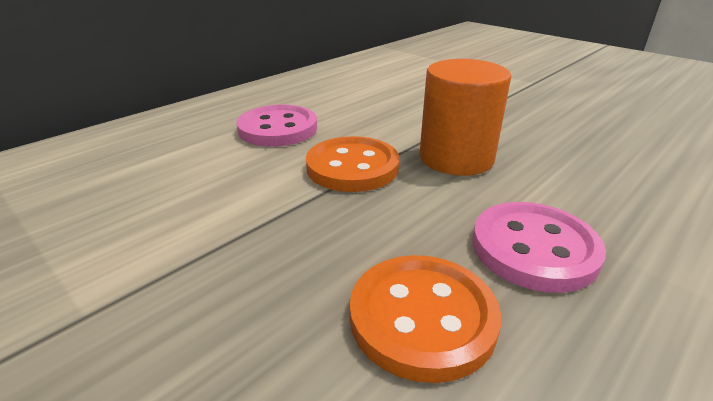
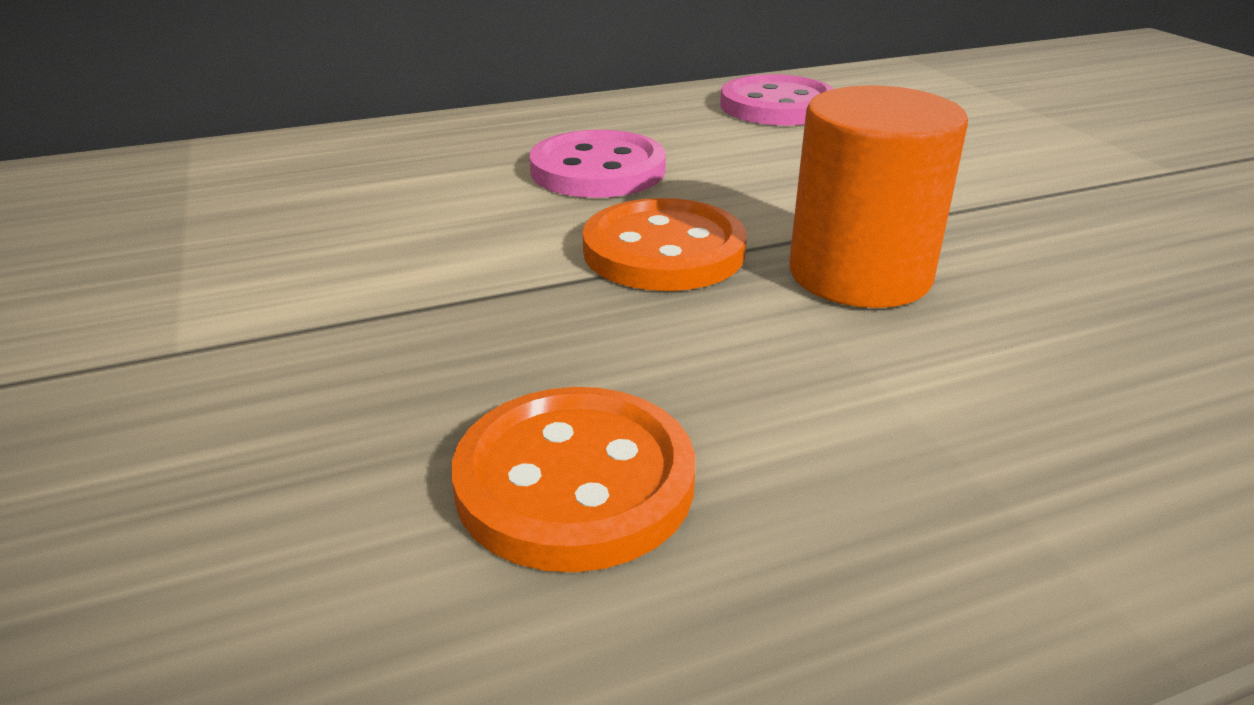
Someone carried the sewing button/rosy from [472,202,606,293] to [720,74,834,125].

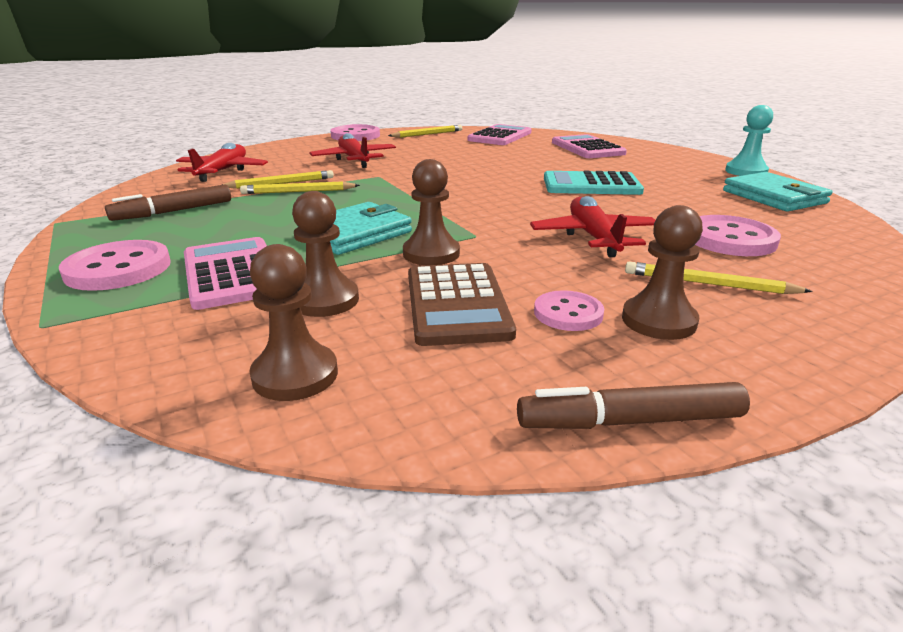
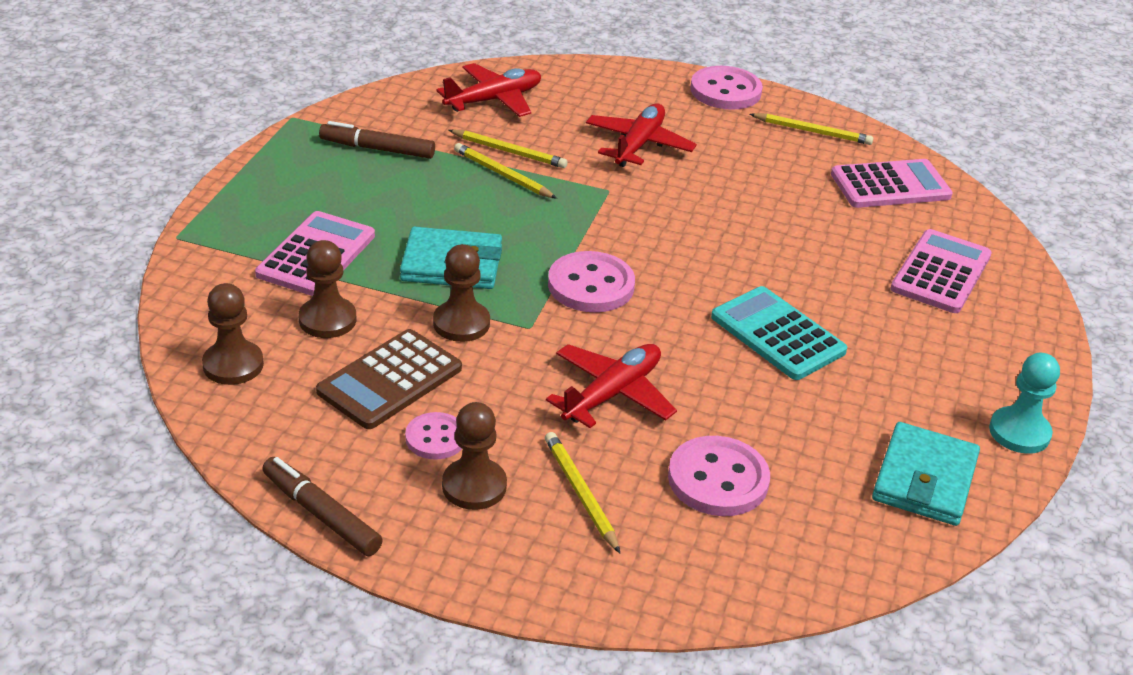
Someone carried the sewing button/rosy from [59,240,171,291] to [548,251,635,312].

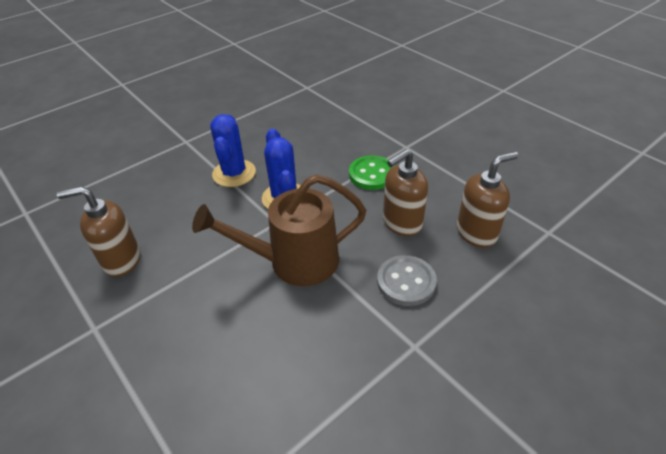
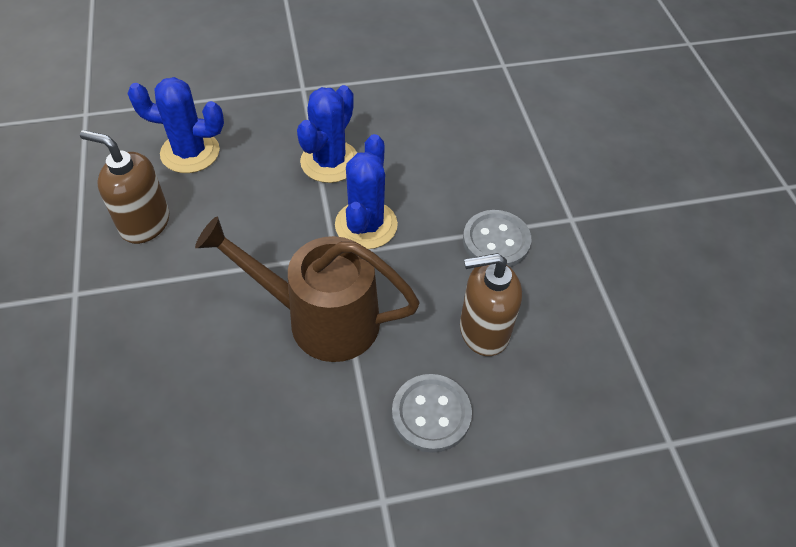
Someone repainted the sewing button/green at [349,155,395,190], which became the sewing button/grey at [463,210,532,267].
Someone took away the pump bottle/brown at [457,152,518,248].
Someone put down the prickly plant/blue at [127,77,224,173].

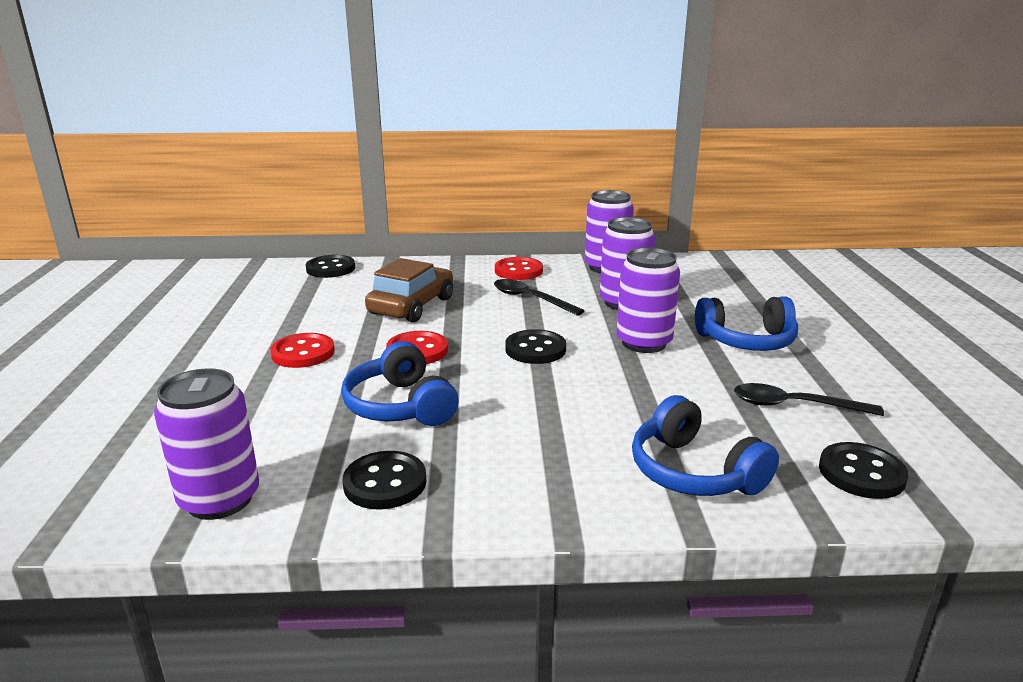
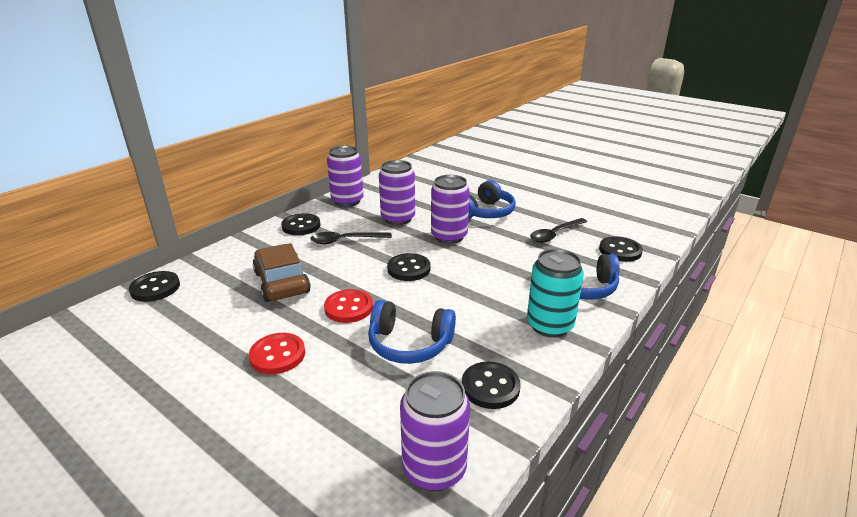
Someone repainted the sewing button/crimson at [495,257,543,280], which became the sewing button/ebony at [282,213,320,235].
Someone put down the soda can/teal at [527,249,584,338].

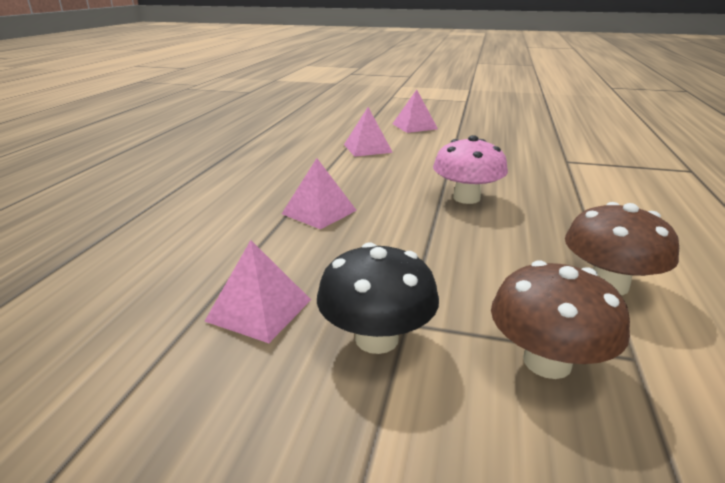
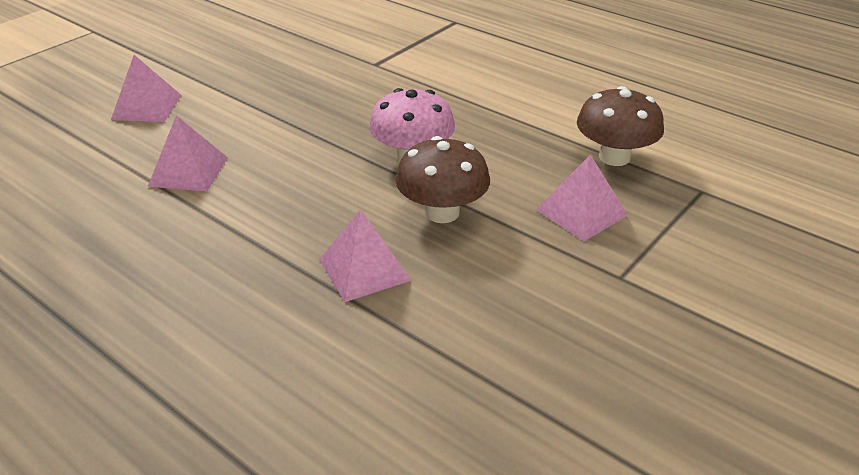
Someone carried the pyramid/rosy from [204,240,311,343] to [536,154,628,241].
Someone took away the mushroom/ebony at [317,242,439,354].
Someone carried the mushroom/brown from [491,260,630,379] to [395,136,490,223].

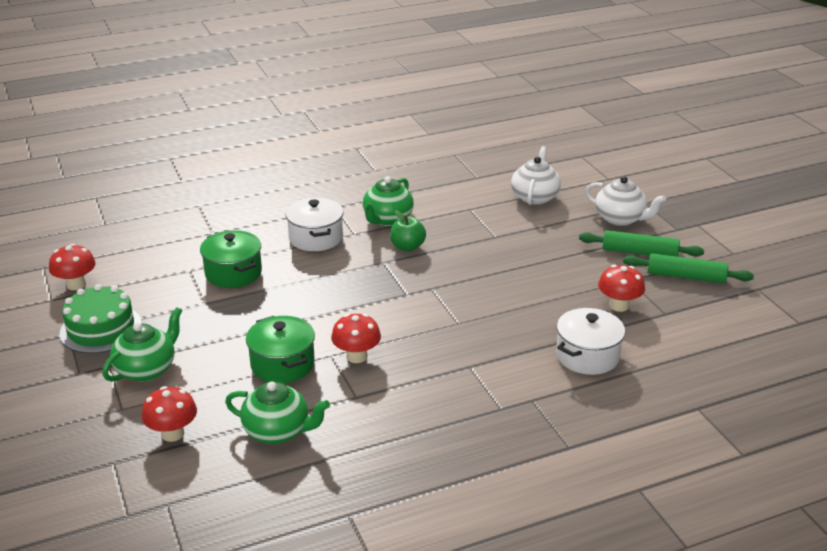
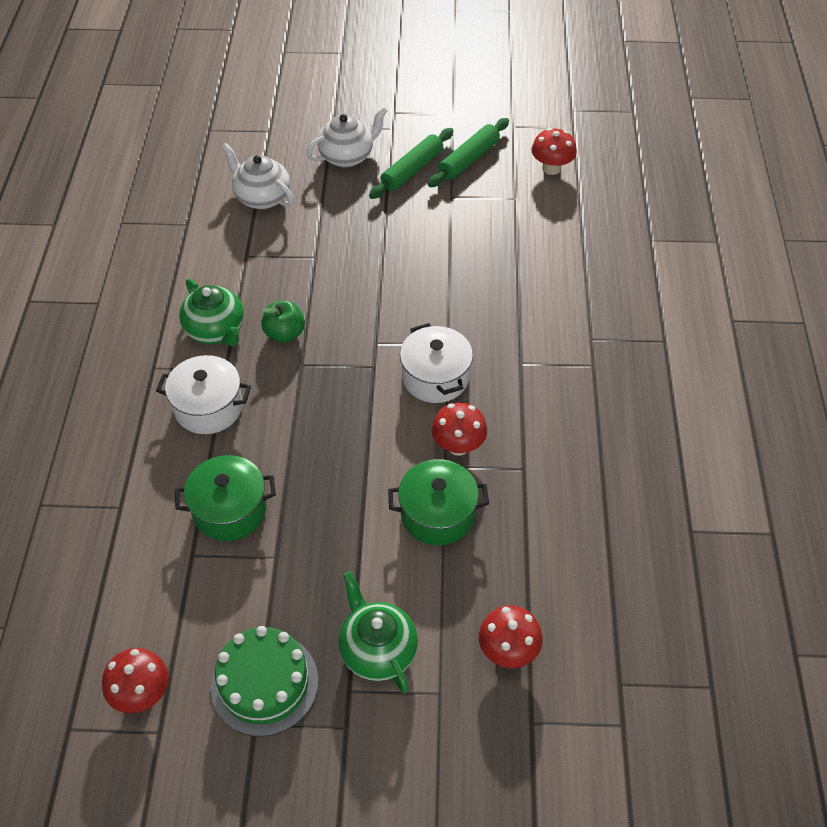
Someone took away the teapot/green at [225,381,330,444].
Someone carried the cooking pot/pure white from [556,308,625,375] to [400,323,473,403].
Someone carried the mushroom/crimson from [598,265,645,312] to [531,128,577,175].

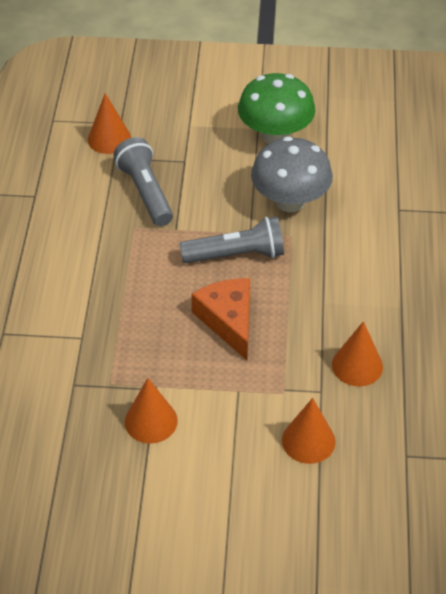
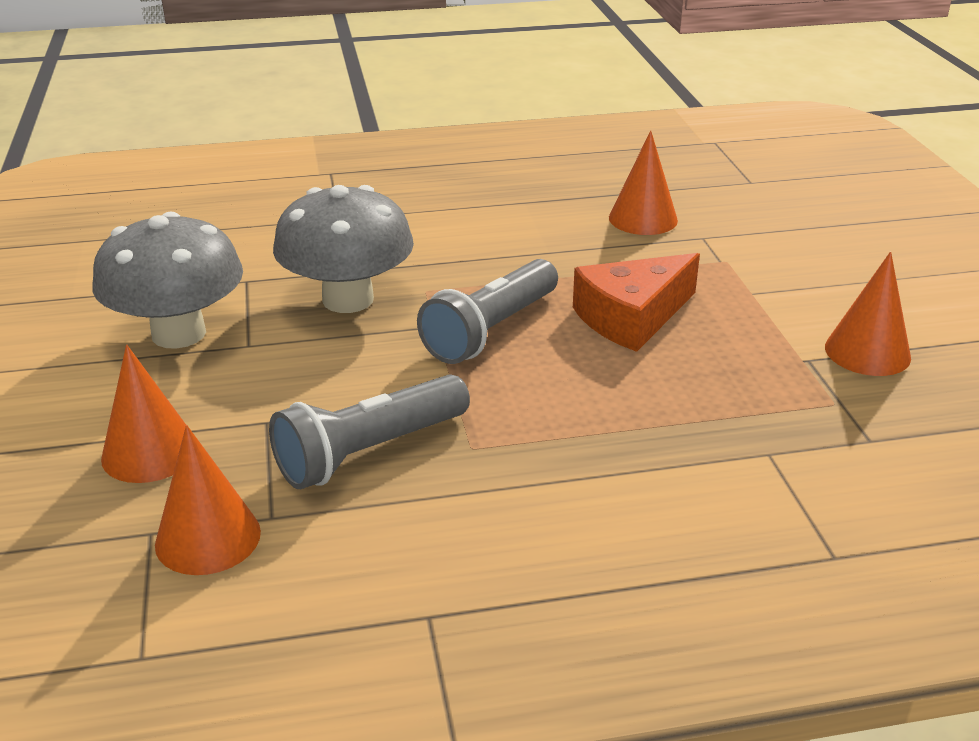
Someone rotated the pocket torch/grey at [179,217,284,263] by 120 degrees counterclockwise.
Someone repainted the mushroom/green at [238,73,315,144], which became the mushroom/grey at [92,212,243,349].
Someone carried the cone shape/orange from [282,398,336,464] to [101,344,186,483].

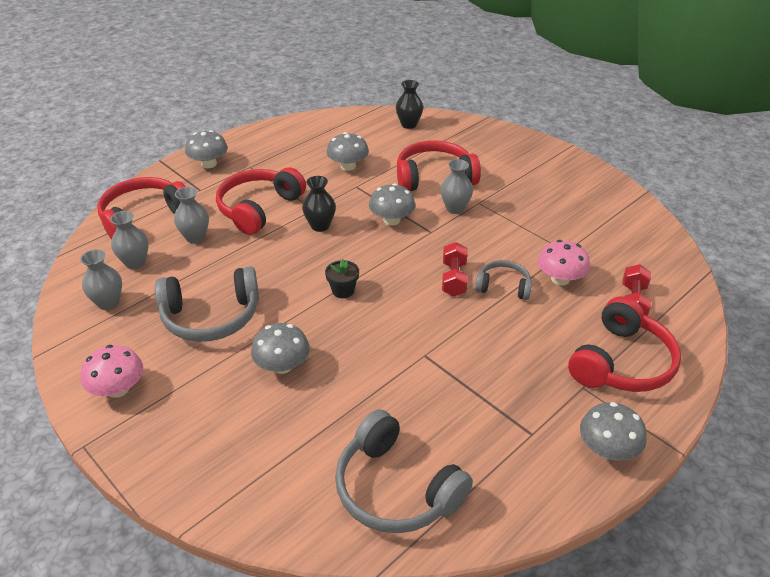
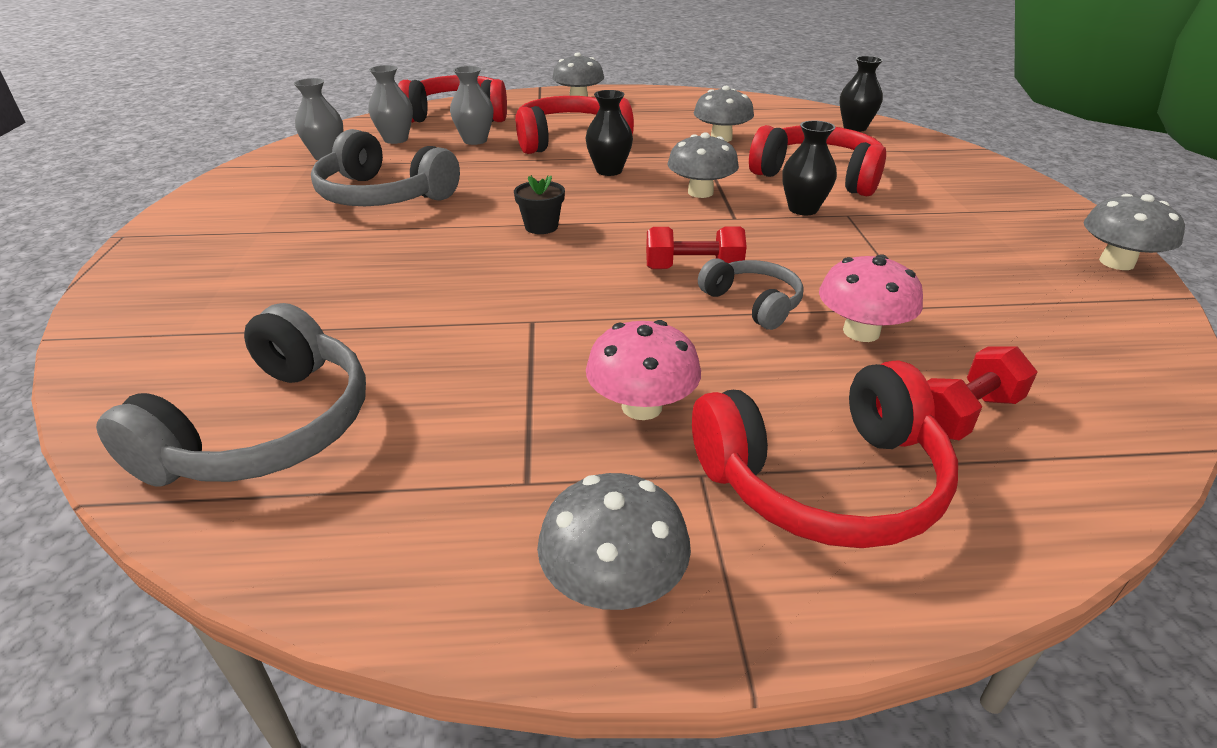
Someone carried the mushroom/rosy from [81,345,143,398] to [586,320,701,420].
Someone carried the mushroom/grey from [251,323,310,374] to [1084,194,1185,270].
Someone rotated the headset/grey at [335,409,473,533] by 150 degrees counterclockwise.
Someone repainted the flower vase/grey at [440,159,473,214], which became the flower vase/ebony at [782,120,837,215].
Someone rotated the dumbbell/crimson at [442,242,468,297] by 45 degrees clockwise.

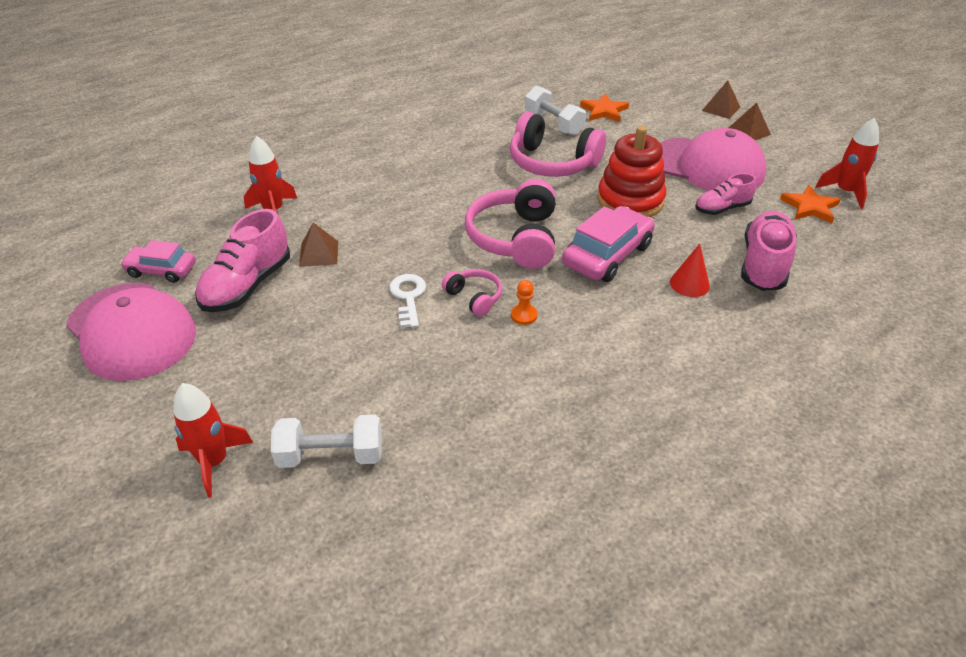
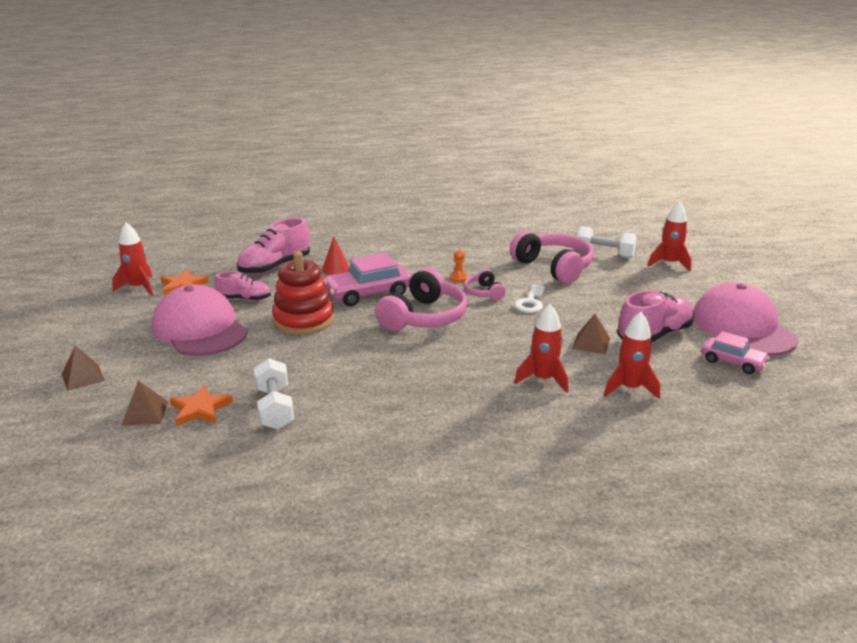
Someone carried the headset/rosy from [510,112,606,177] to [510,231,594,284].
Someone carried the pyramid/brown from [729,103,771,140] to [121,380,168,426].
Someone put down the rocket/crimson at [514,304,568,393].

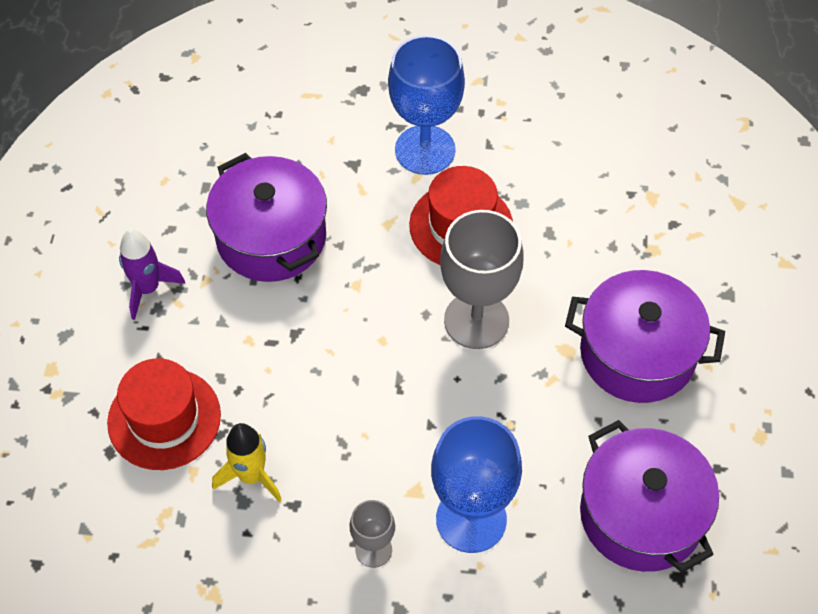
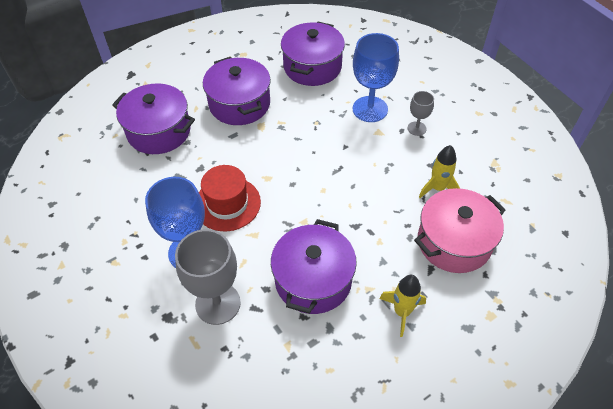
Someone swapped the hat/crimson at [107,358,221,470] for the cooking pot/rosy at [414,188,506,273].
Someone repainted the rocket/purple at [119,229,185,320], which became the rocket/bright yellow at [379,275,426,337].
Someone carried the chalice/grey from [440,210,523,349] to [175,229,241,325].
Someone put down the cooking pot/purple at [112,83,195,154].

